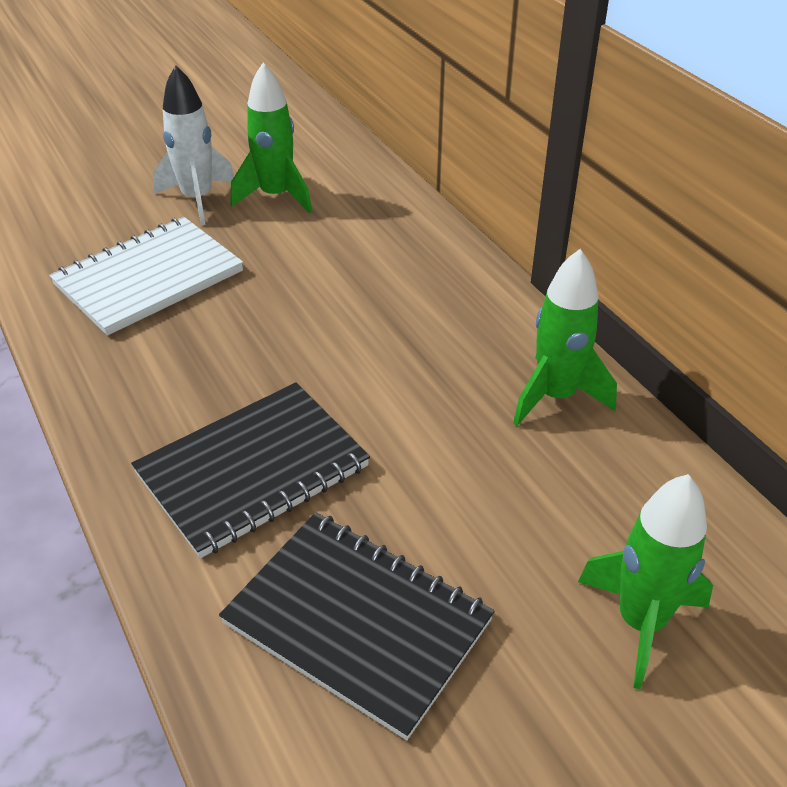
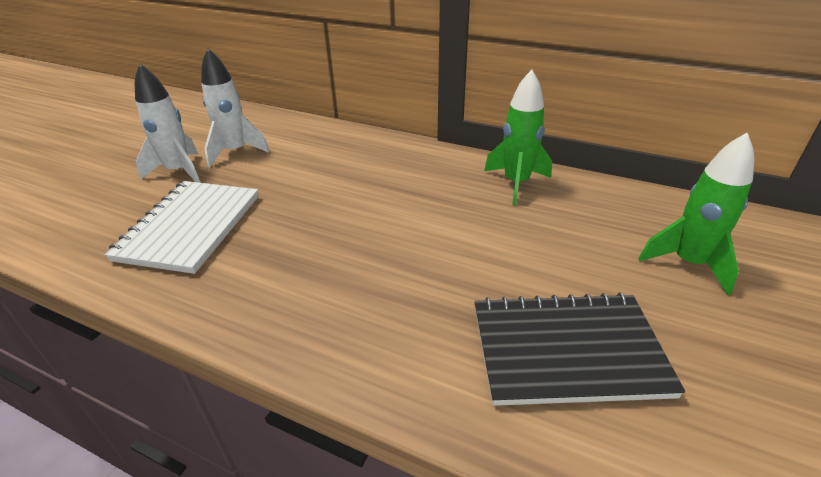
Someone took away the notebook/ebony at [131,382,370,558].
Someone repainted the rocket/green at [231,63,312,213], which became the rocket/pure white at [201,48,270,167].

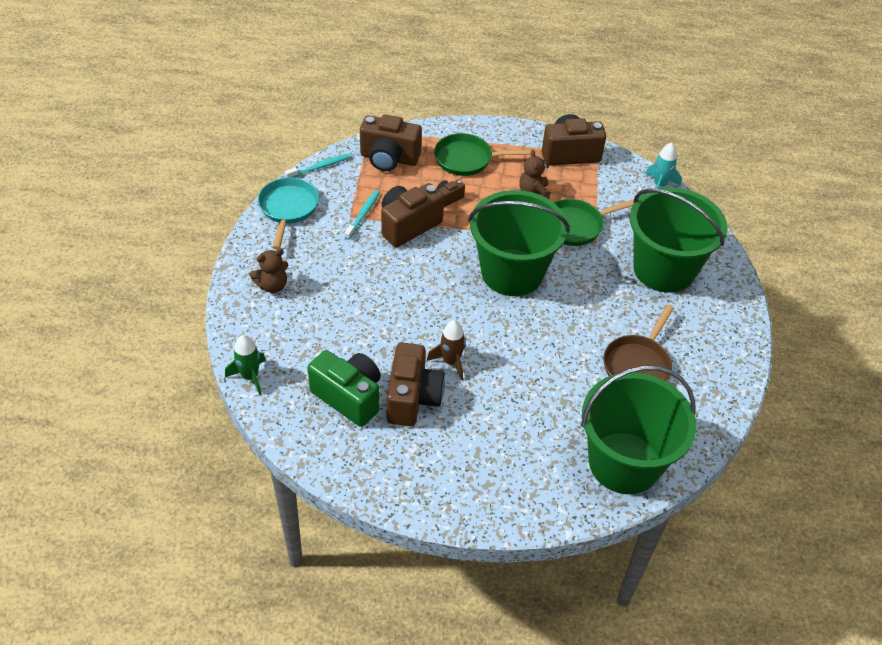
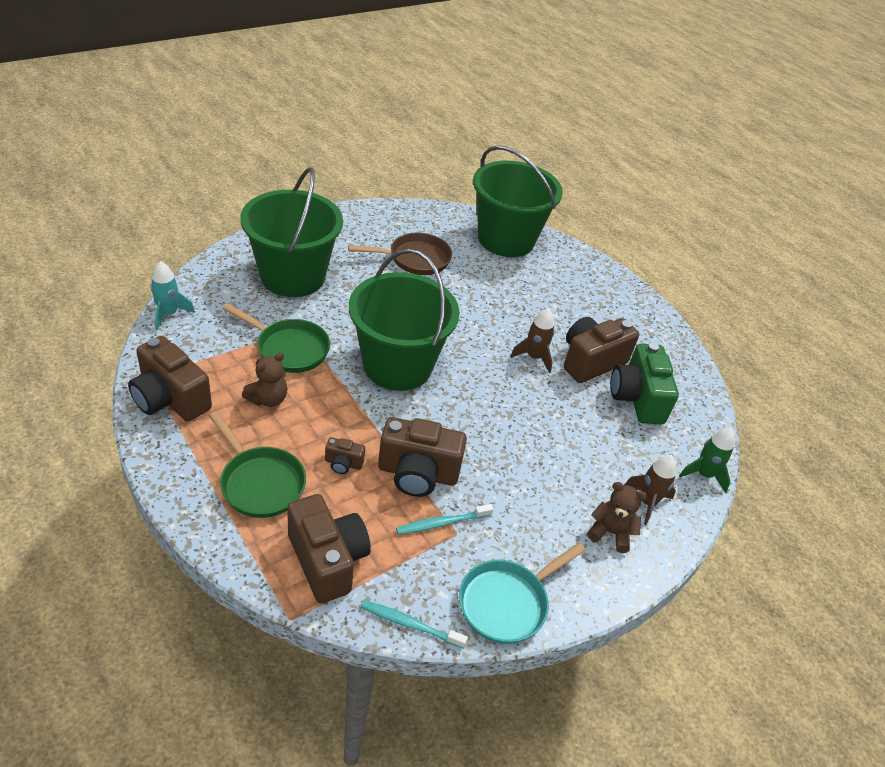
Someone put down the rocket/brown at [625,455,677,525].

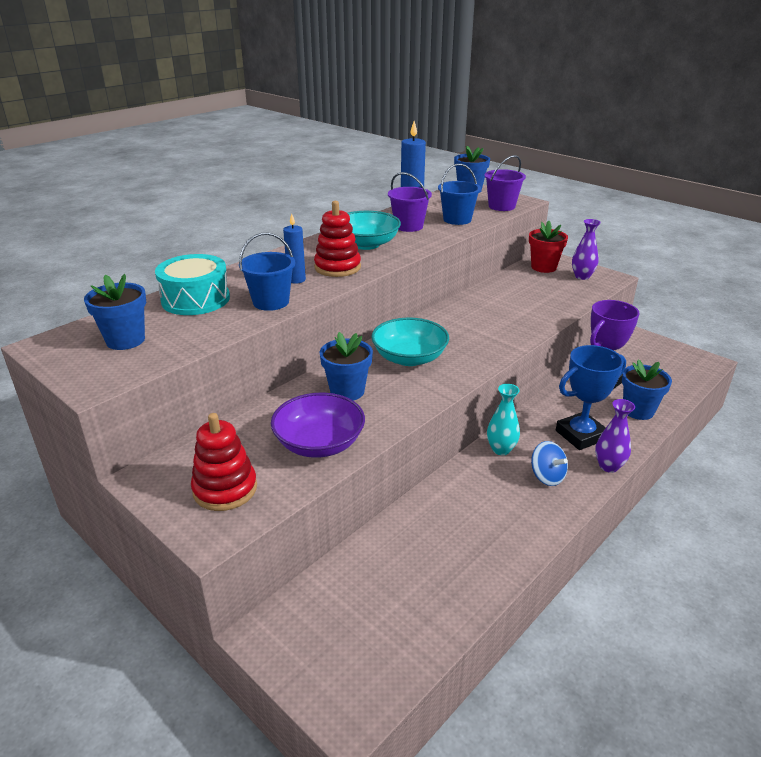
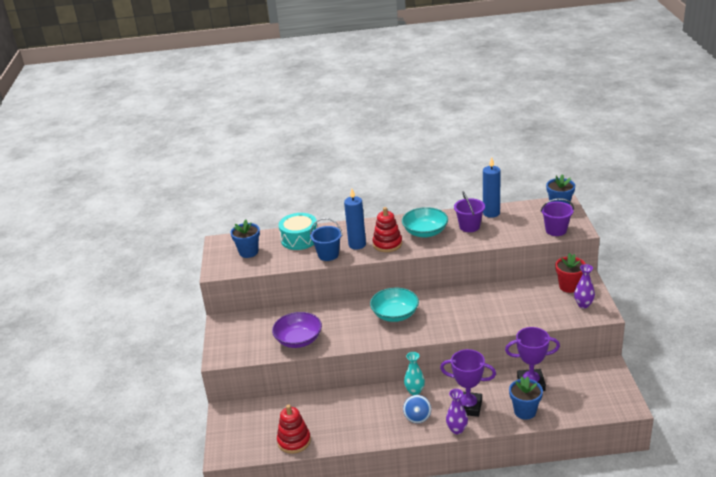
Someone carried the ring stacker/crimson from [191,413,257,511] to [277,405,311,454].
Someone scaled the candle/blue at [283,214,306,284] by 1.58.
Someone took away the potted plant/blue at [320,332,373,400].
Someone took away the bucket/blue at [438,164,481,225].
Someone repainted the trophy/blue at [556,345,626,450], which became the trophy/purple at [440,349,496,417].

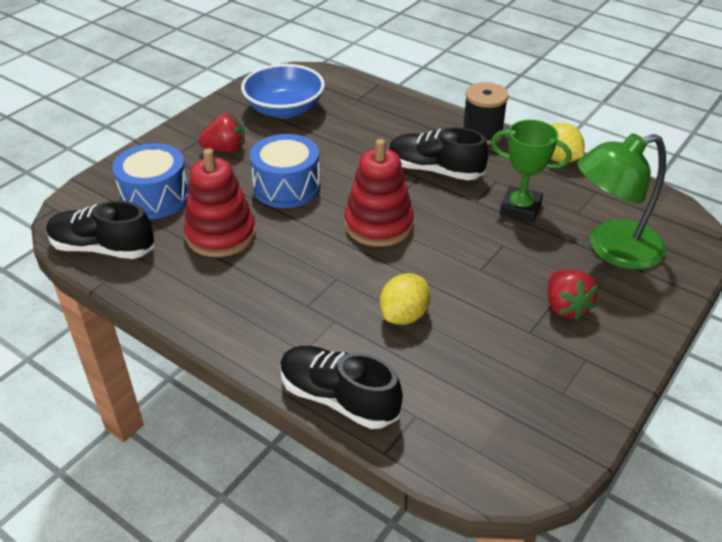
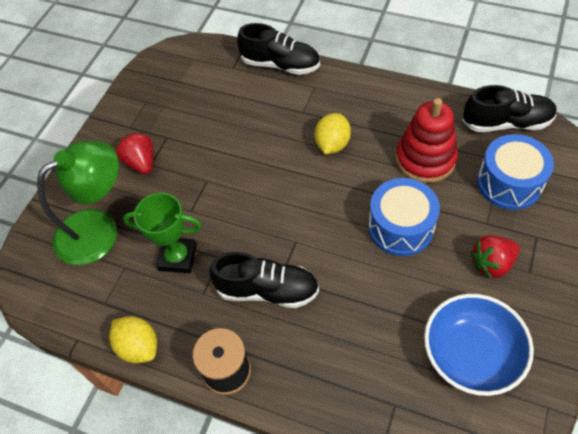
Someone took away the ring stacker/crimson at [344,139,414,247].
Someone carried the toy lemon/bright yellow from [380,273,430,325] to [314,113,351,154].

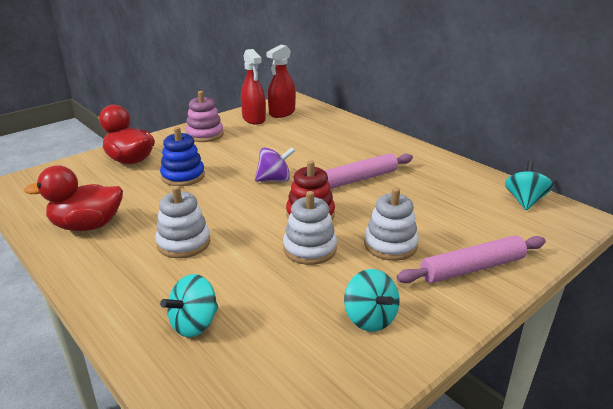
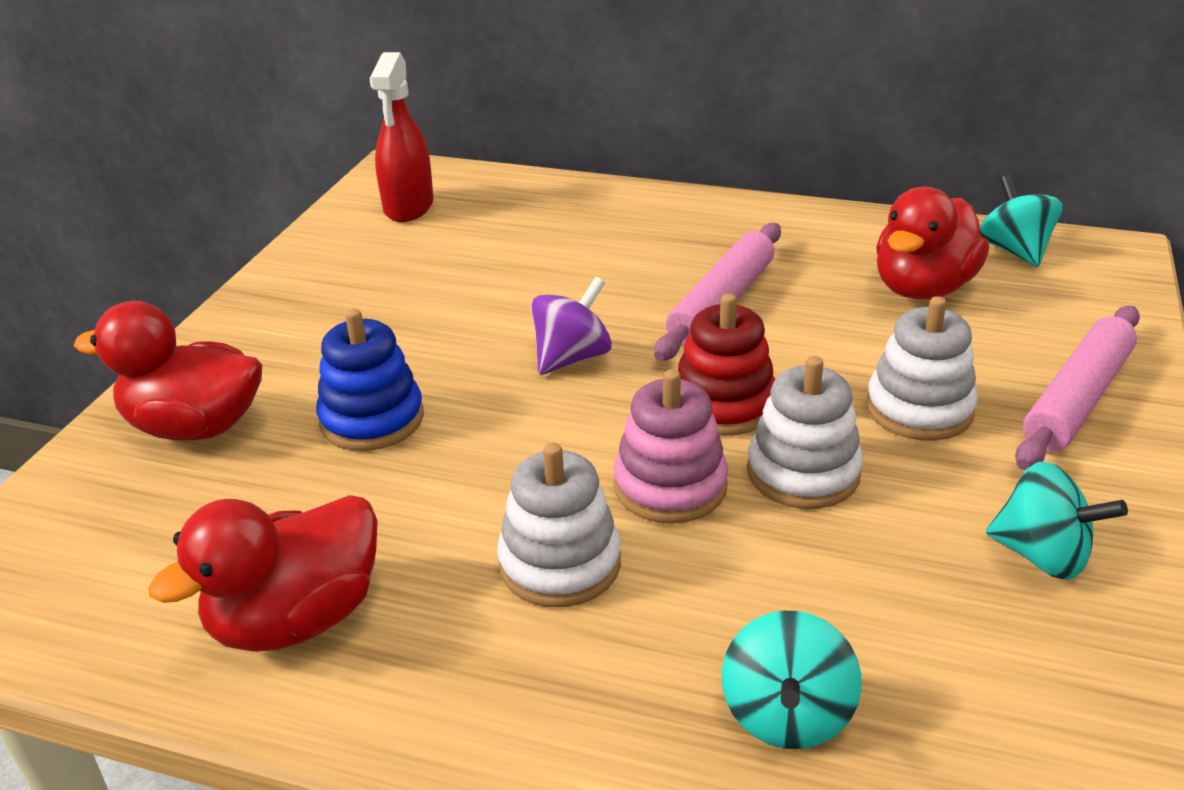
Someone carried the ring stacker/rosy from [186,91,224,142] to [613,369,728,524].
Someone took away the spray cleaner/crimson at [241,49,266,125].
Someone put down the duck/crimson at [876,187,989,299].

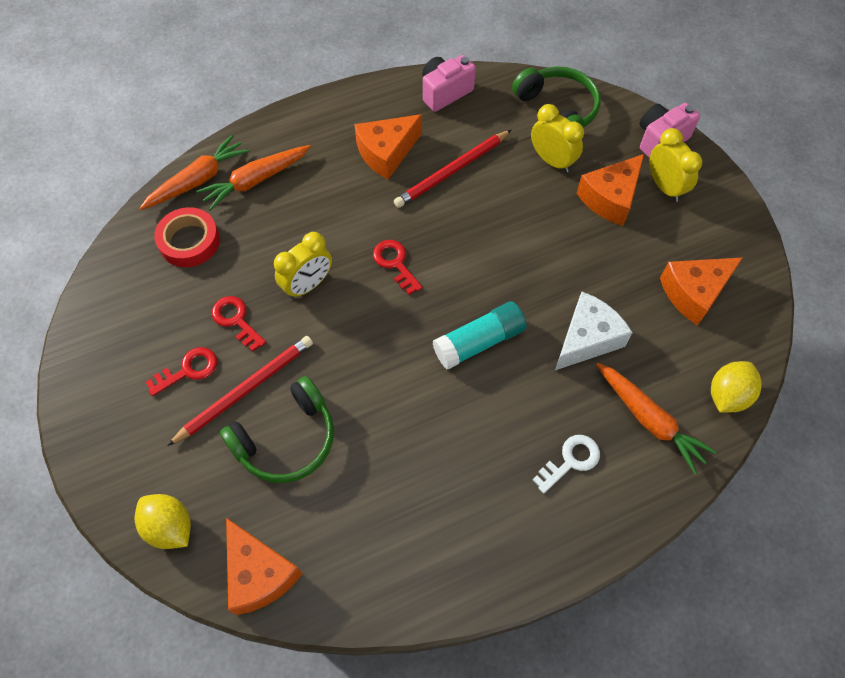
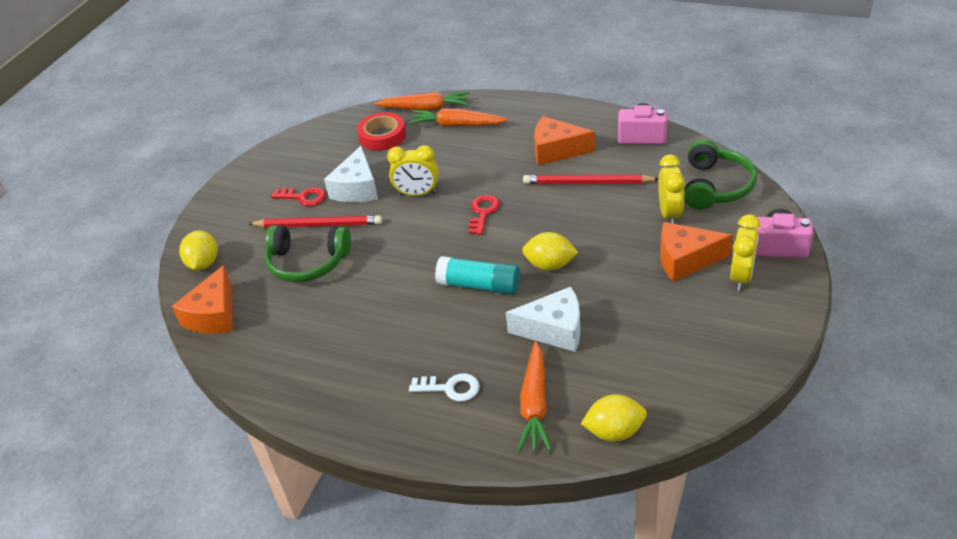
Someone swapped the latchkey/crimson at [212,296,266,352] for the piece of cheese/pure white at [324,146,378,202].
Someone took away the piece of cheese/orange at [660,258,743,326].
Someone put down the toy lemon/bright yellow at [522,232,578,271].

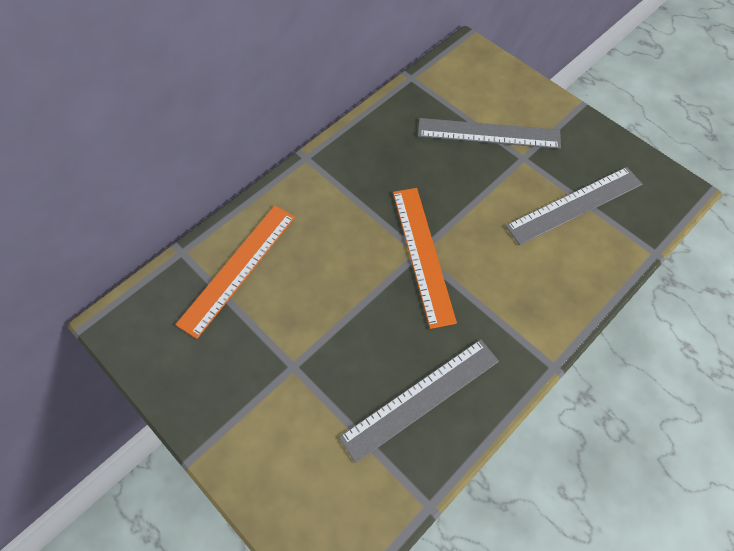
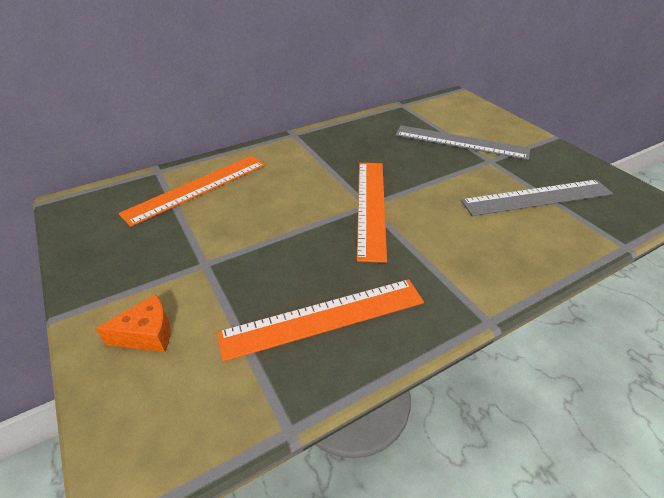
Someone repainted the measuring stick/grey at [339,339,499,463], which became the measuring stick/orange at [217,279,424,362].
Someone put down the piece of cheese/orange at [95,294,170,352].

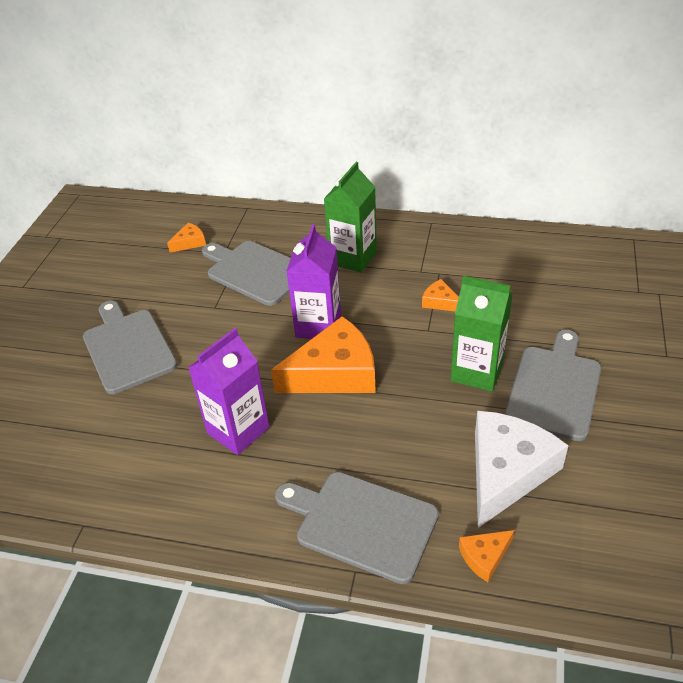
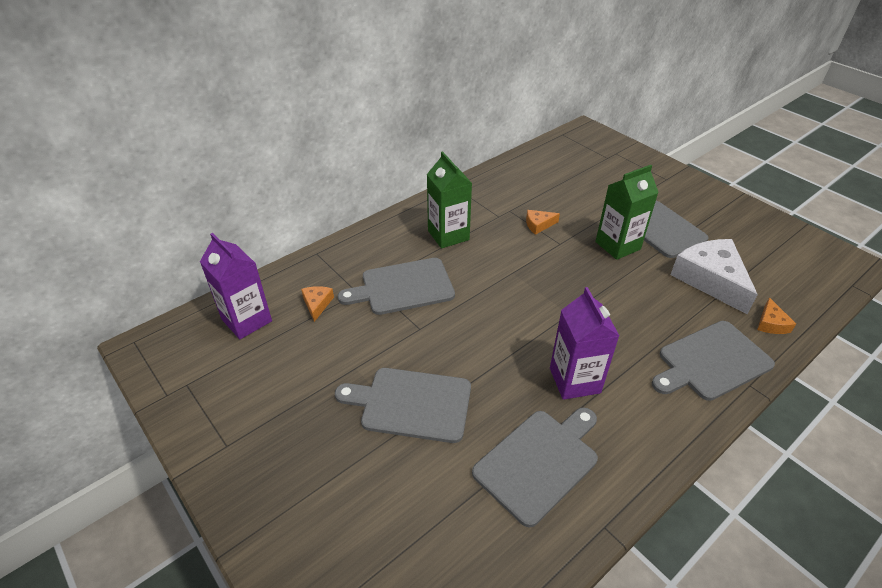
Someone took away the piece of cheese/orange at [271,316,376,393].
Someone carried the carton/purple from [286,224,341,339] to [200,233,272,339].
Someone put down the cutting board/grey at [472,407,598,527].

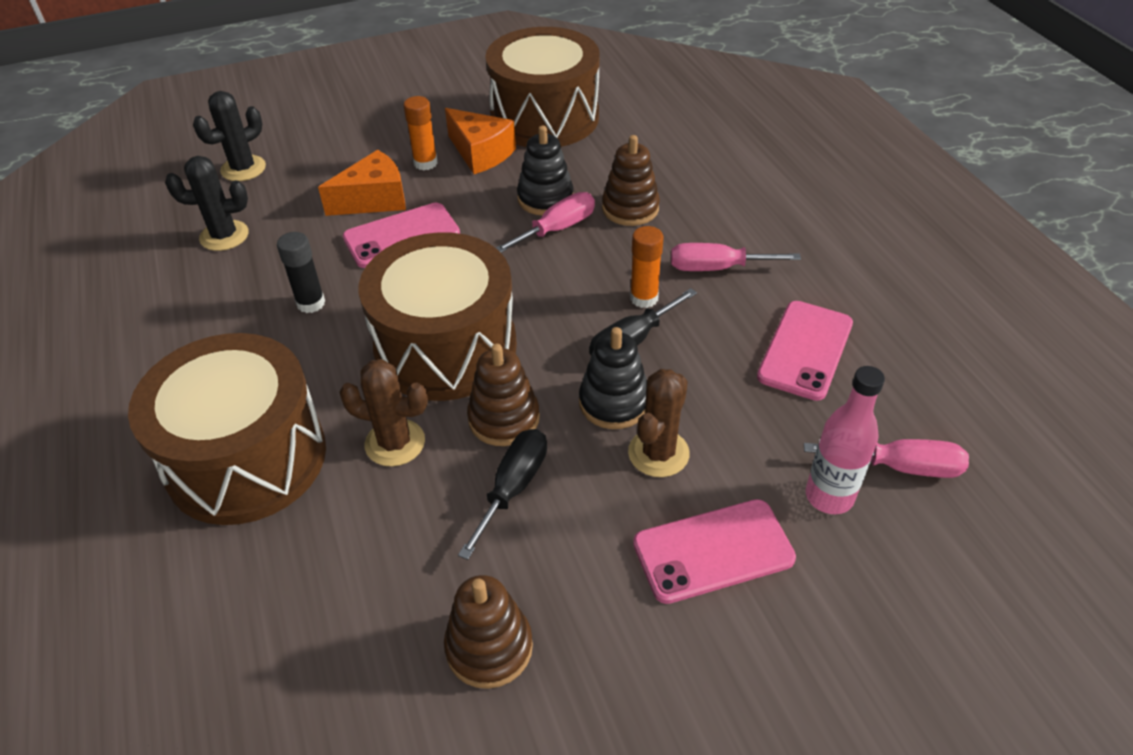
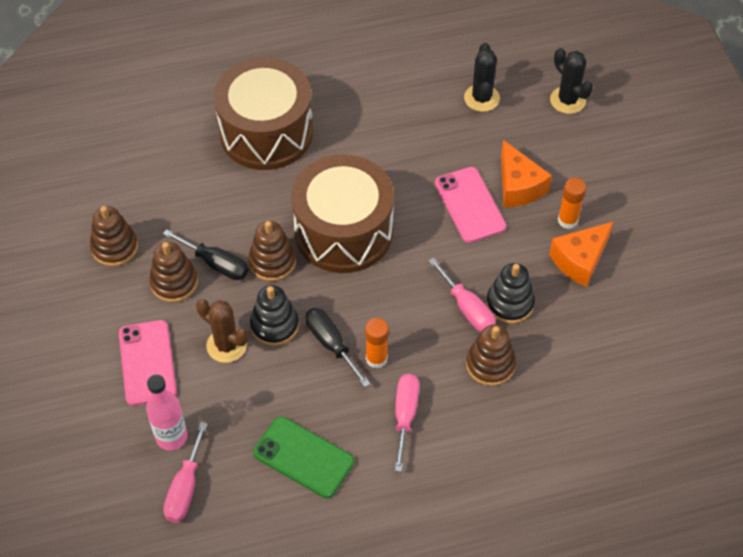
Someone took away the glue/ebony at [277,232,325,313].
Someone took away the prickly plant/brown at [339,359,428,467].
Someone took away the drum/brown at [485,27,600,147].
Someone repainted the mobile phone/rosy at [757,301,853,401], which became the mobile phone/green at [253,416,354,498].
Someone put down the ring stacker/brown at [149,242,198,302].

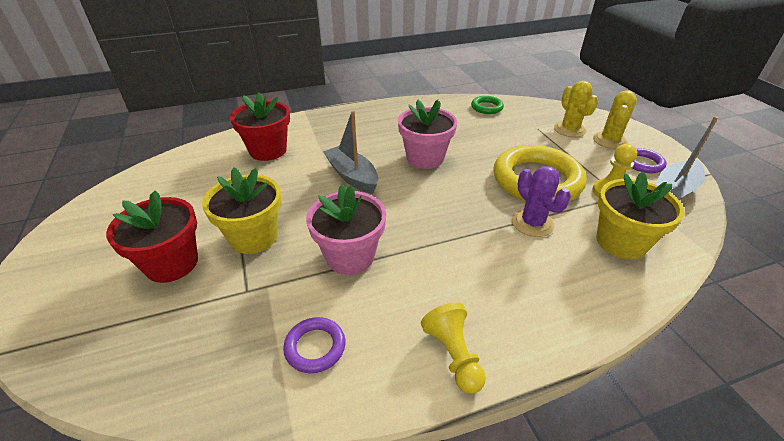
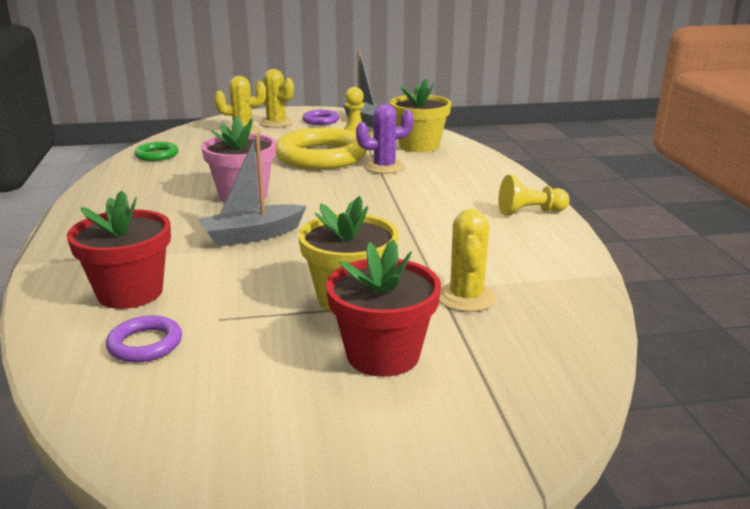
Someone carried the hoop/purple from [283,317,345,373] to [106,315,182,363].
Someone took away the potted plant/rosy at [306,184,386,275].
Someone put down the prickly plant/bright yellow at [439,209,496,312].

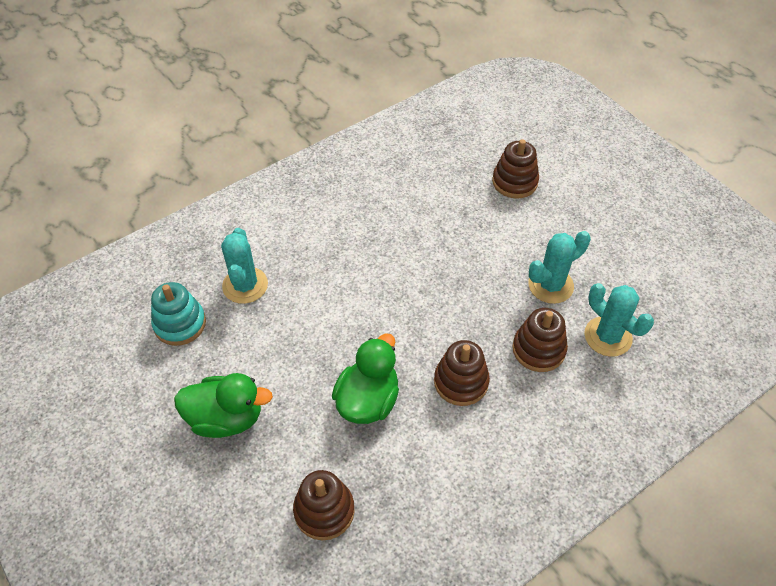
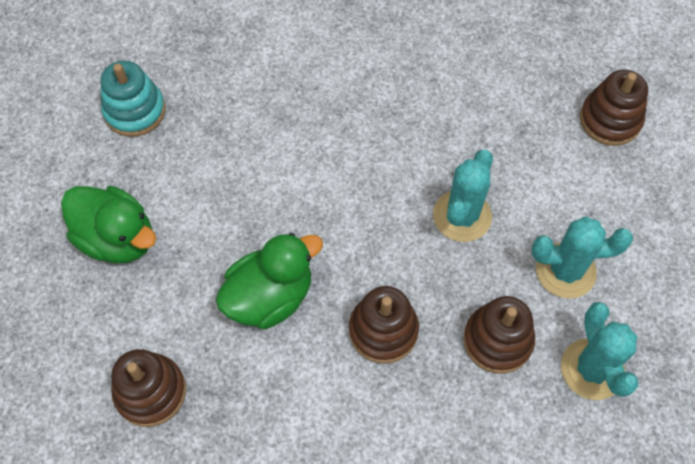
Someone carried the prickly plant/teal from [221,228,268,304] to [433,150,493,242].

